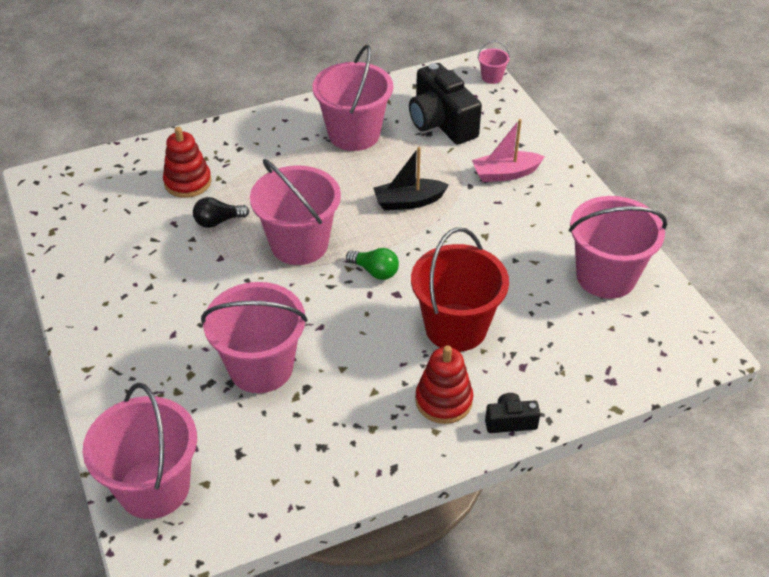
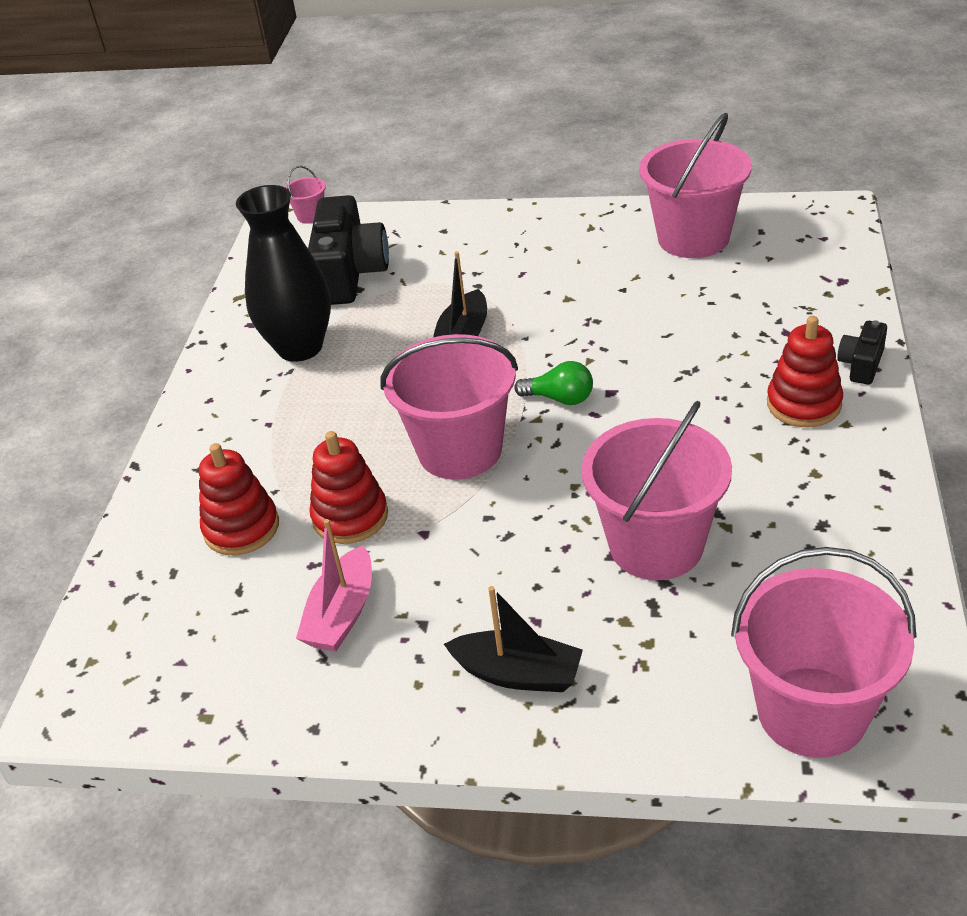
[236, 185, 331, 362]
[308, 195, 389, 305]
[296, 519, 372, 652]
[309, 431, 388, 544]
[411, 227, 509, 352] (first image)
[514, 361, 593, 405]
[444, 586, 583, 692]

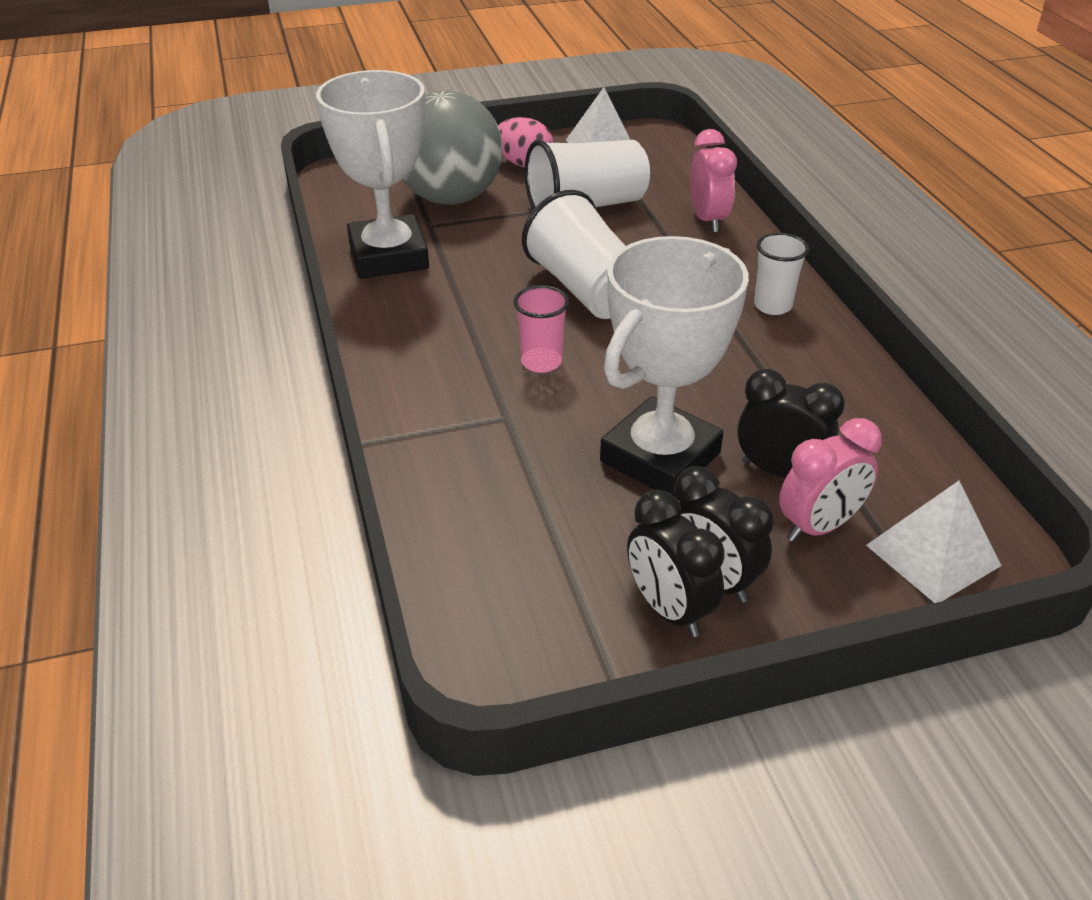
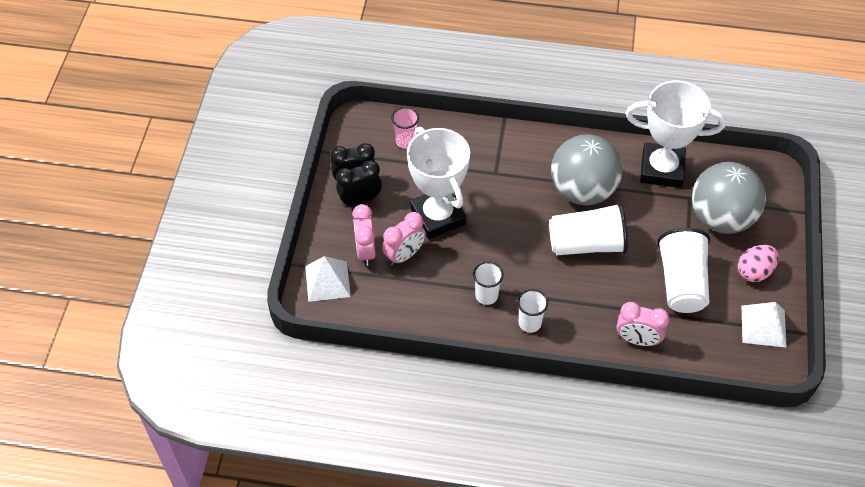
[391, 107, 419, 149]
[382, 212, 426, 266]
[551, 134, 622, 205]
[473, 261, 504, 305]

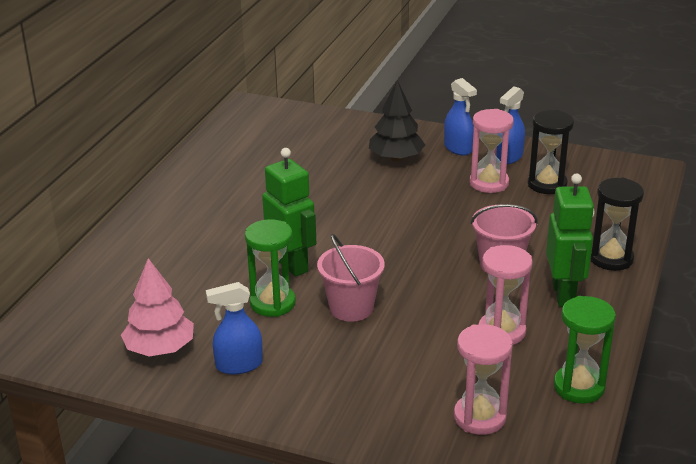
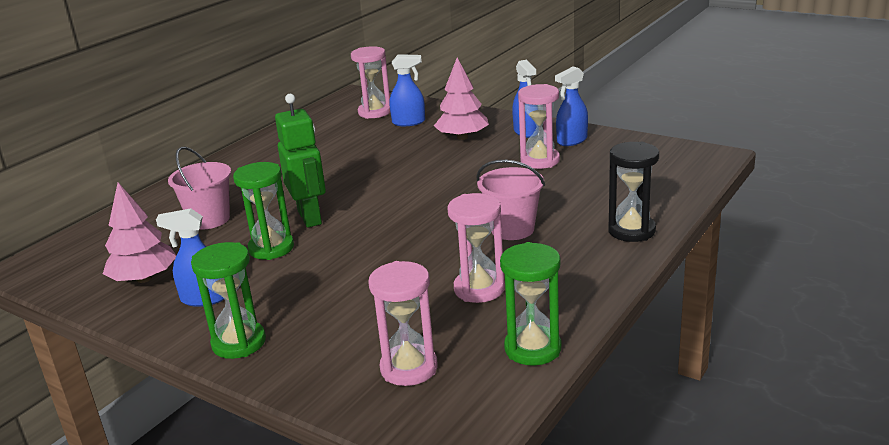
[434, 58, 489, 140]
[528, 110, 574, 194] (first image)
[546, 173, 595, 307] (first image)
[168, 147, 231, 230]
[351, 46, 390, 119]
[389, 54, 425, 126]
[191, 242, 266, 359]

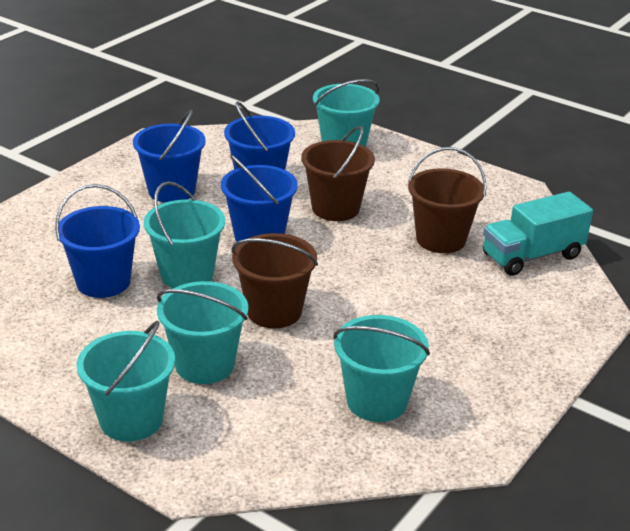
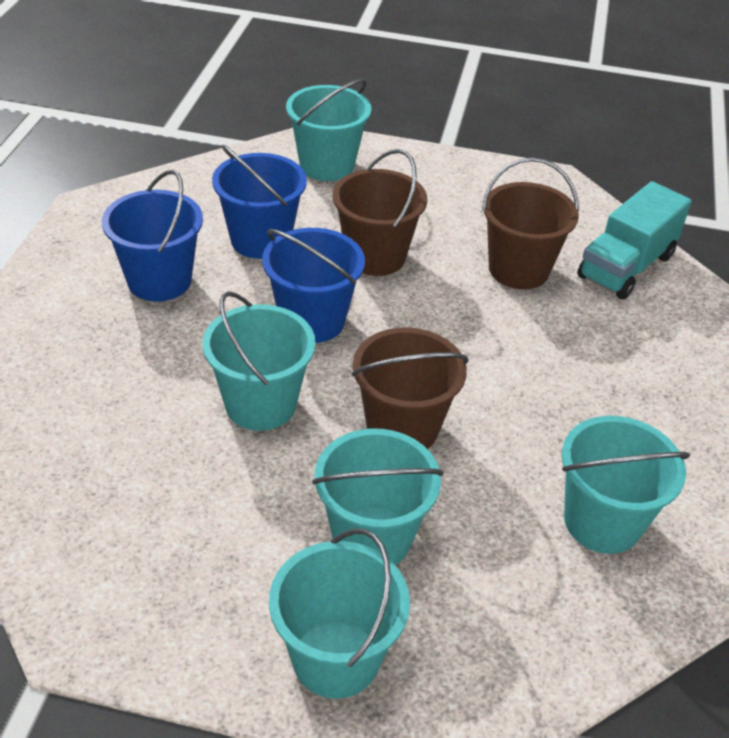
[55, 184, 140, 298] (first image)

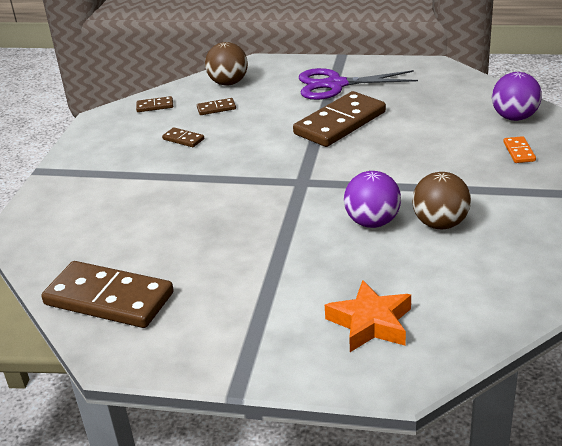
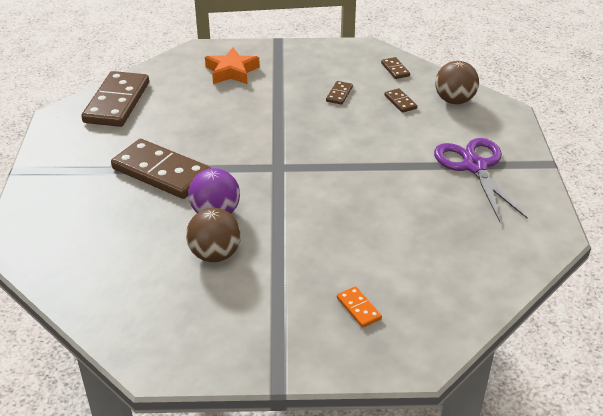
[492, 72, 542, 121] (first image)
[111, 139, 211, 199]
[337, 286, 382, 328]
[205, 47, 260, 84]

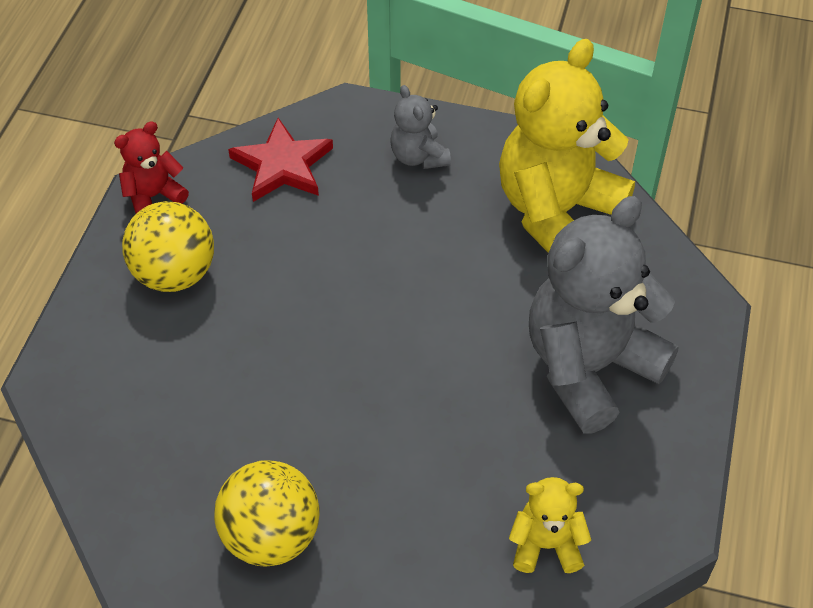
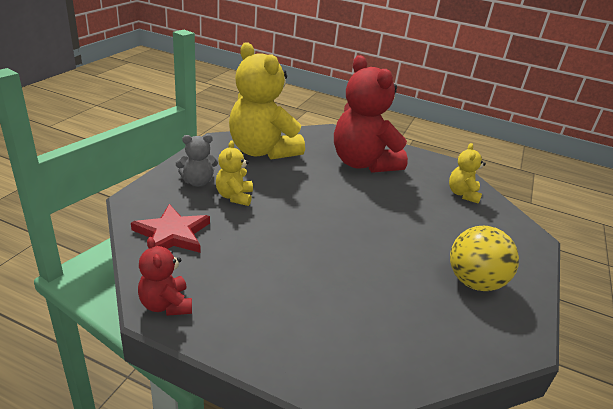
[334, 55, 408, 173]
[122, 201, 214, 292] (first image)
[216, 140, 253, 206]

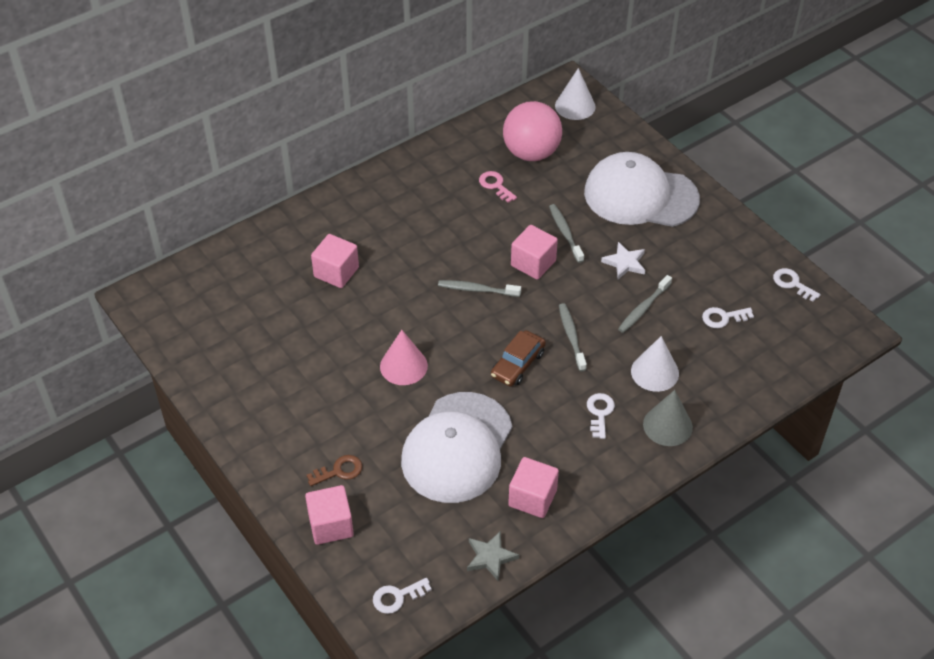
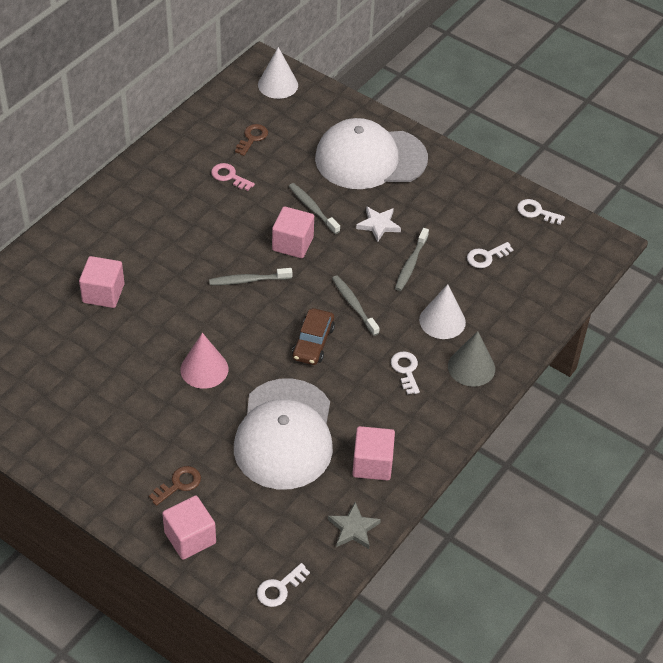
[235, 124, 268, 156]

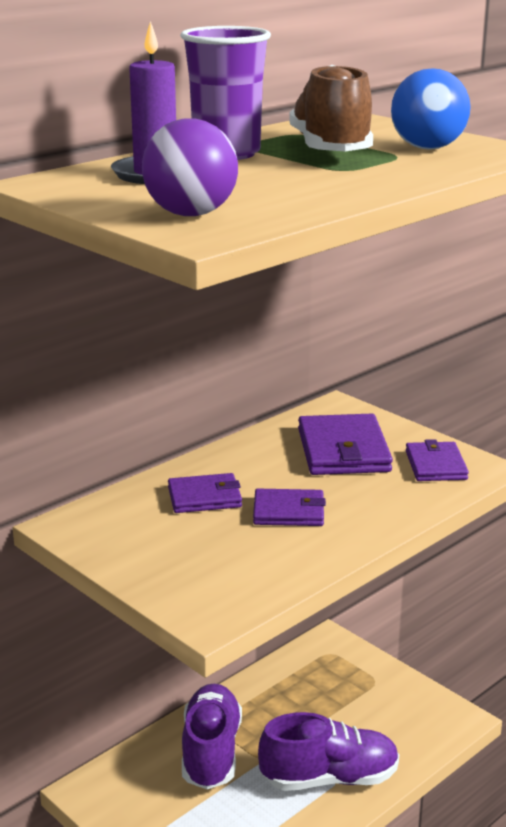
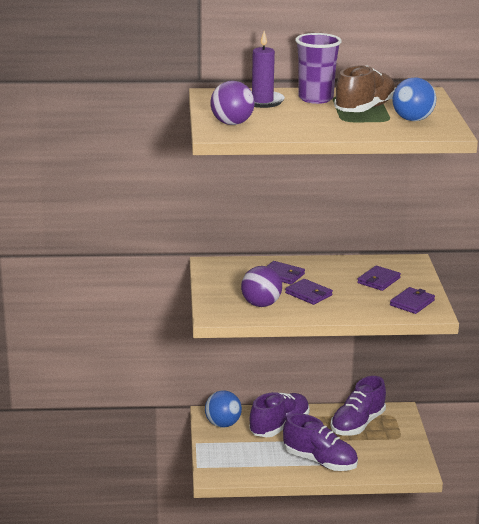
[357, 266, 401, 291]
[241, 266, 282, 307]
[331, 376, 386, 435]
[205, 390, 242, 428]

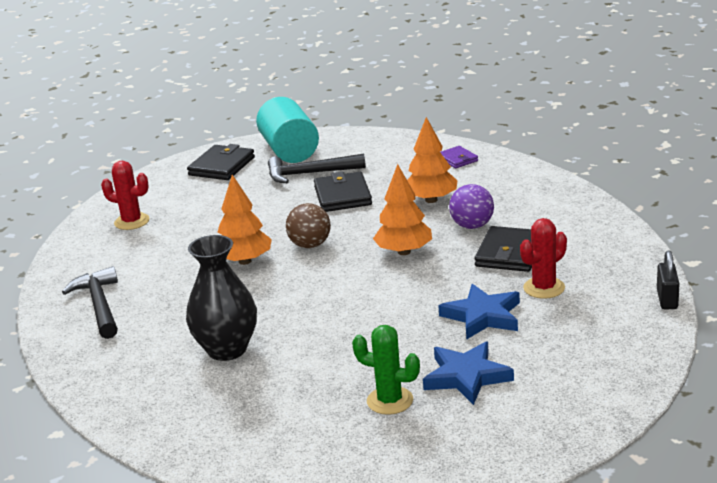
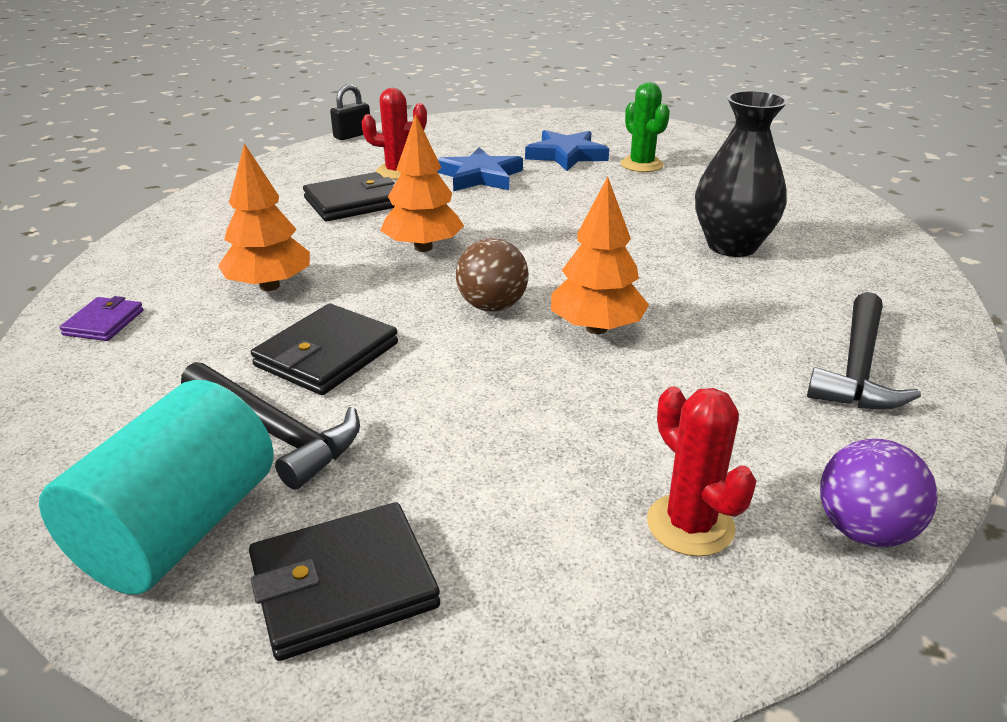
[820, 439, 938, 547]

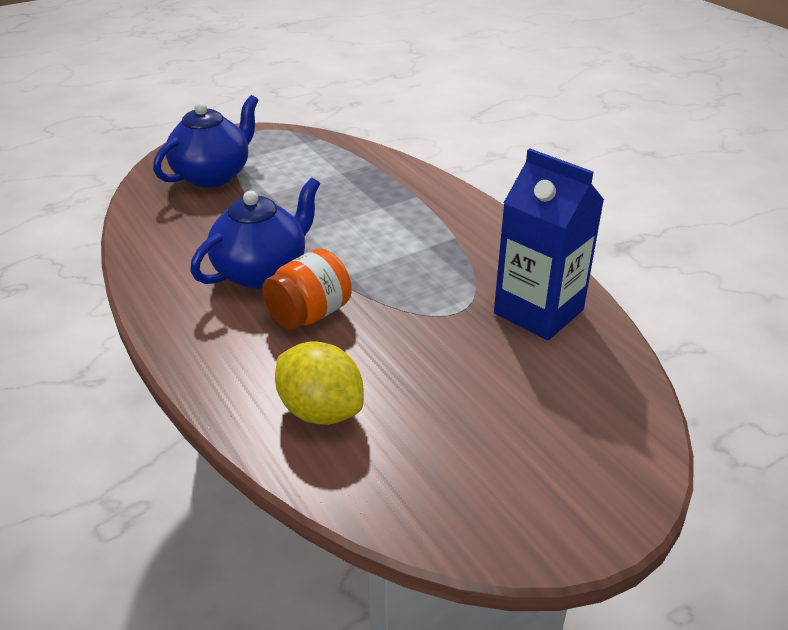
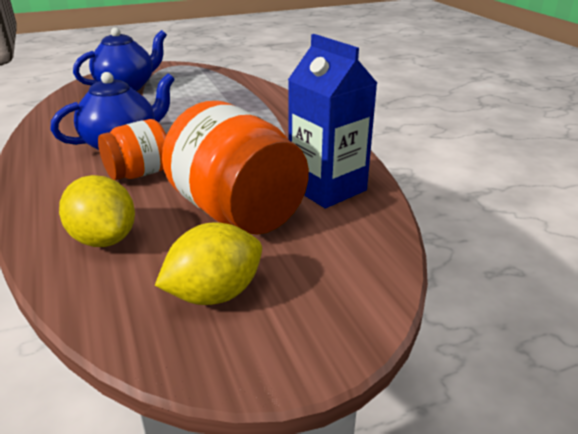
[162, 101, 309, 234]
[155, 222, 262, 305]

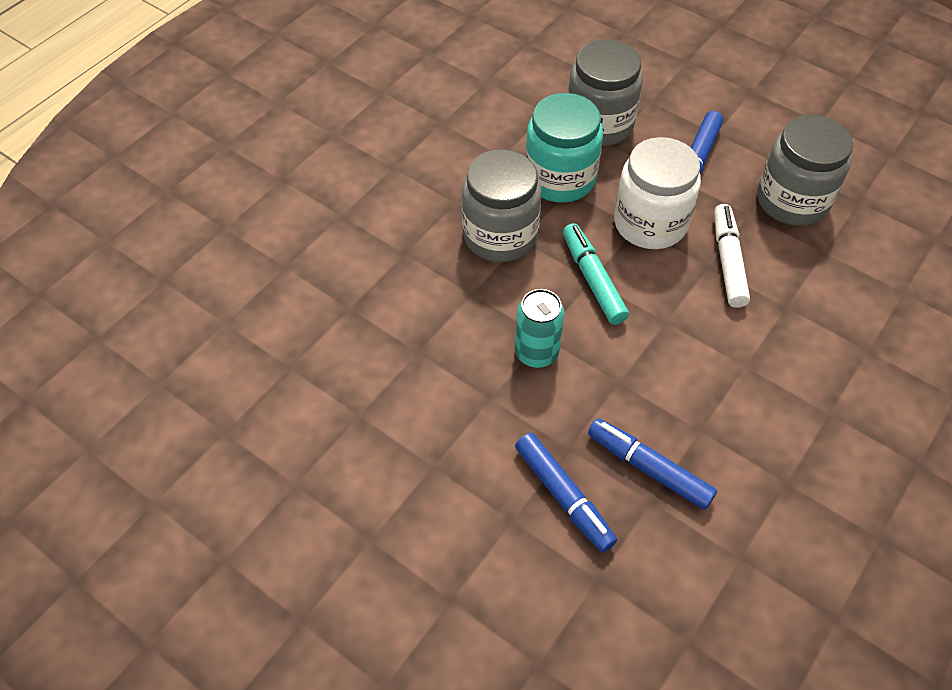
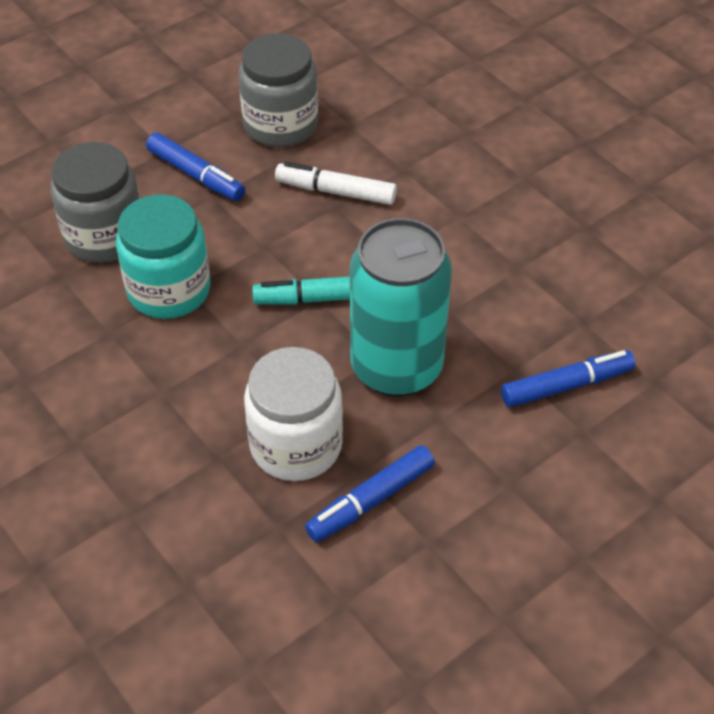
[244, 347, 343, 481]
[462, 149, 542, 262] (first image)
[350, 218, 452, 396]
[305, 445, 435, 542]

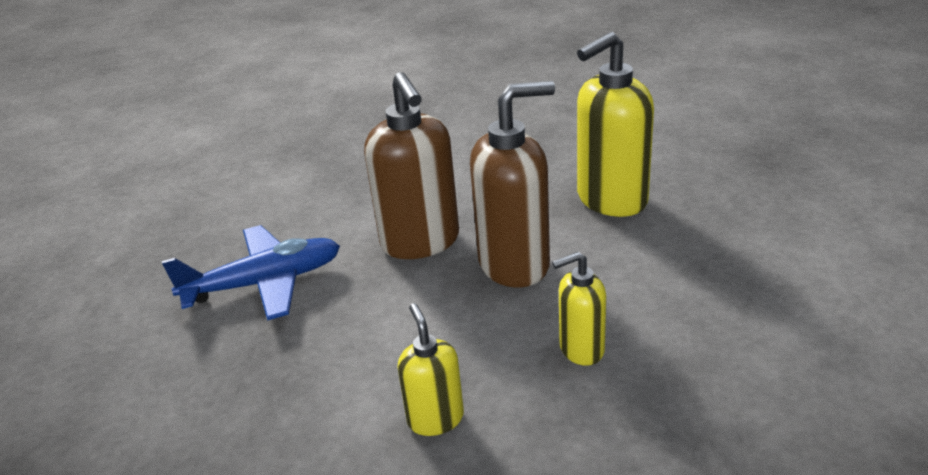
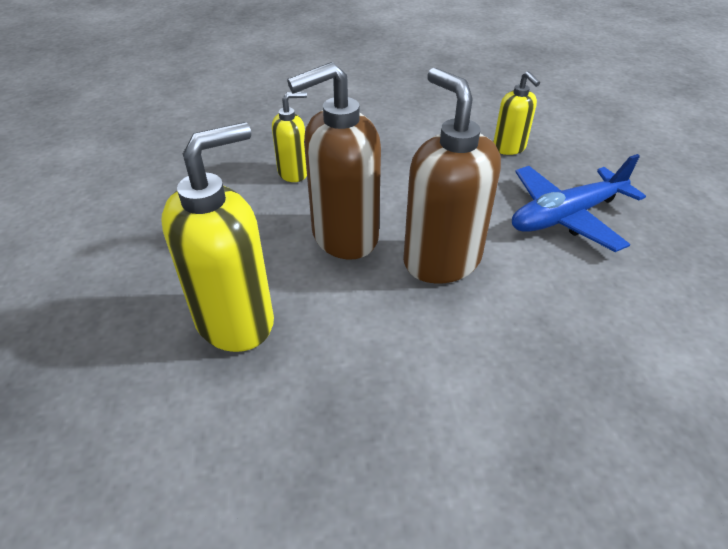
[493, 71, 540, 155]

